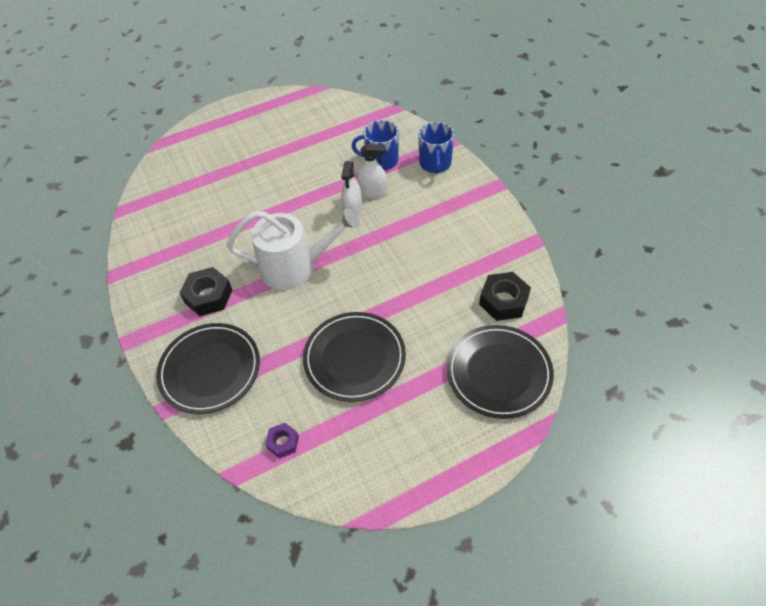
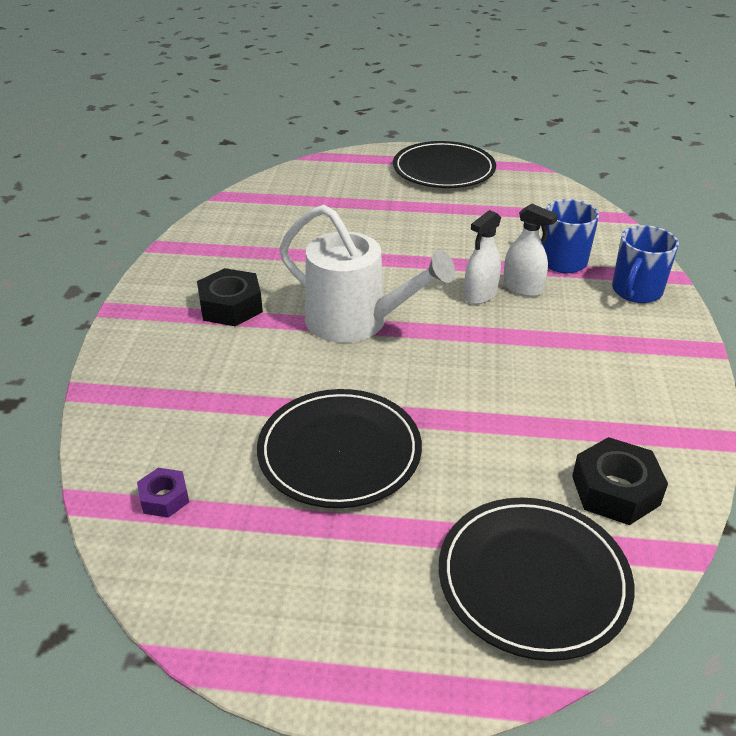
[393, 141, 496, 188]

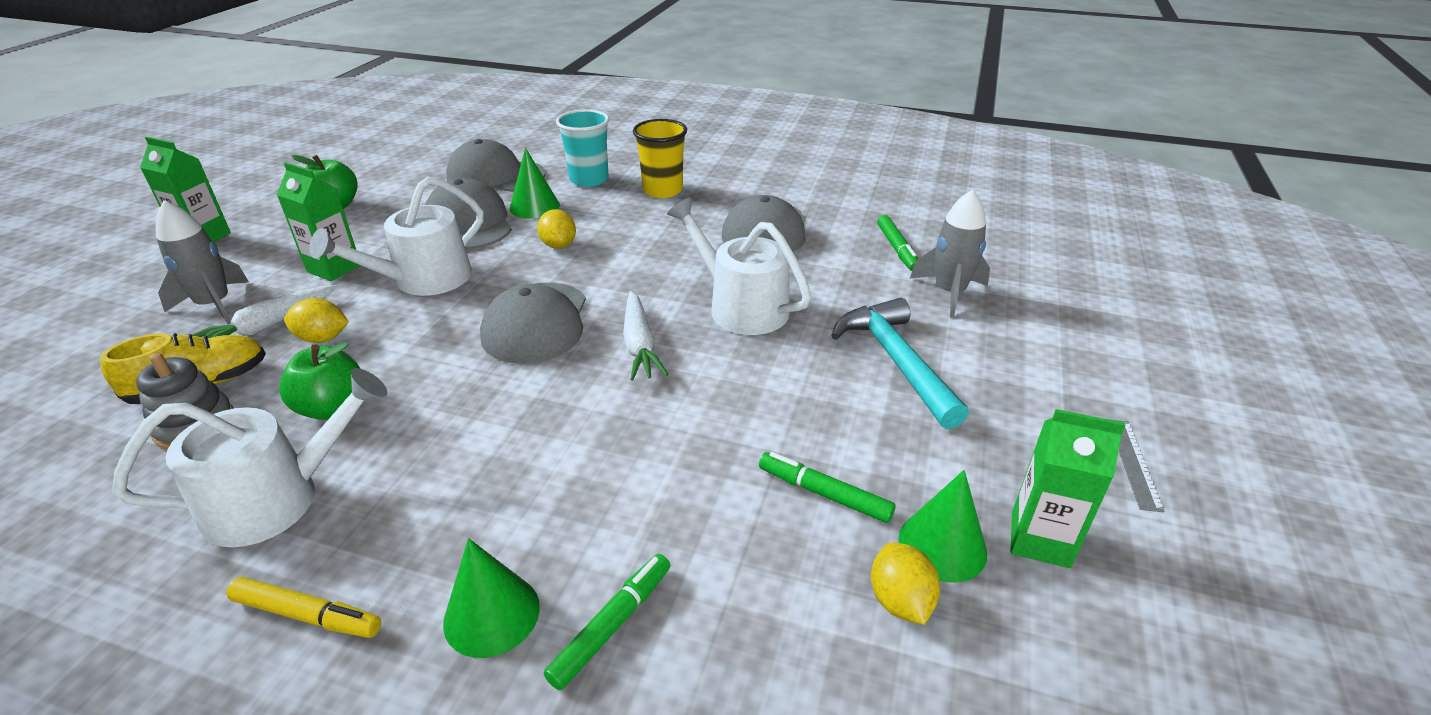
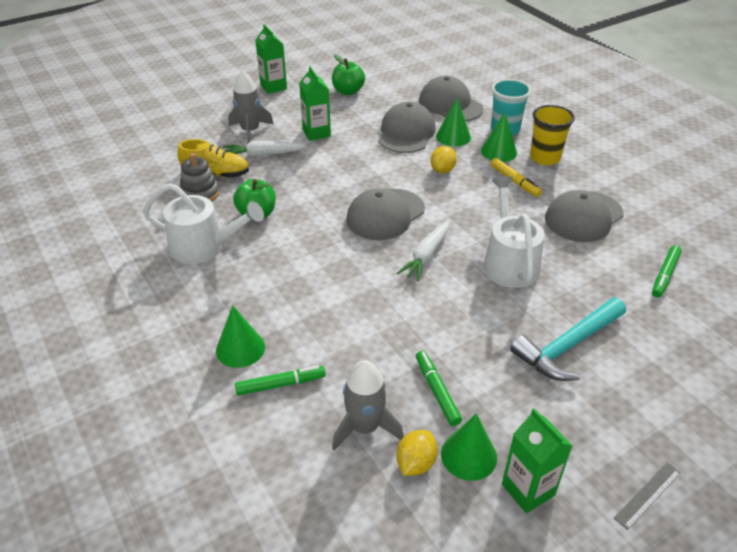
[309, 177, 484, 296] (first image)
[332, 360, 404, 451]
[284, 298, 349, 343] (first image)
[510, 297, 626, 381]
[491, 158, 542, 197]
[481, 112, 517, 162]

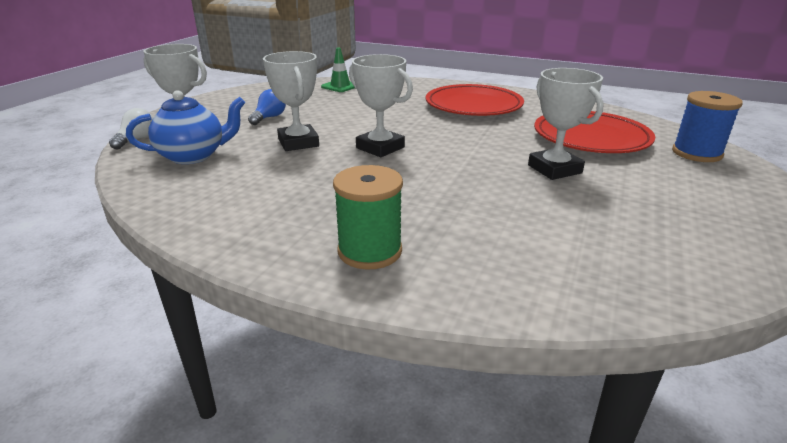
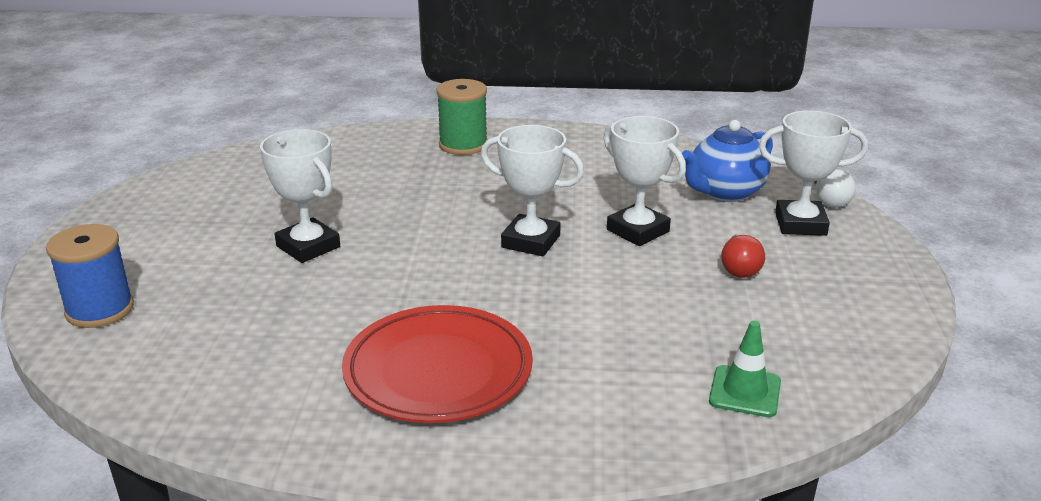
[721, 234, 765, 278]
[534, 111, 655, 153] (first image)

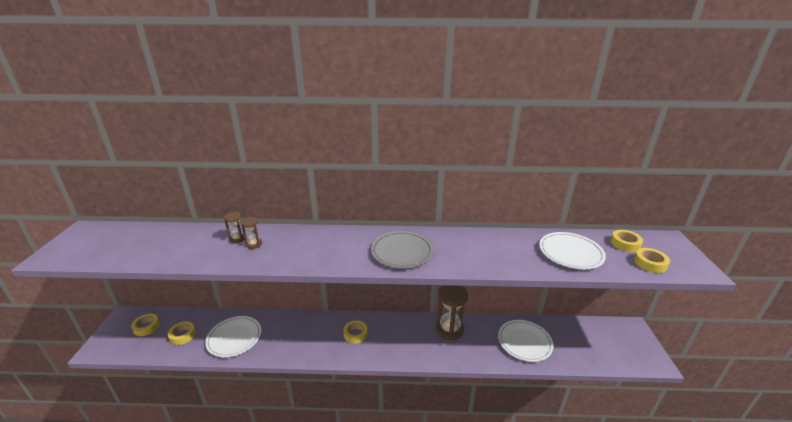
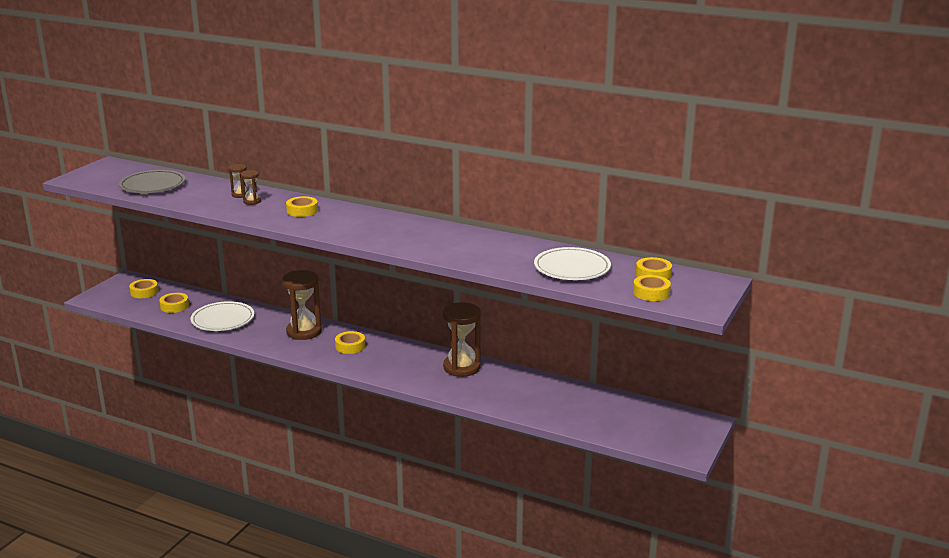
[119, 170, 185, 193]
[498, 320, 553, 362] (first image)
[286, 196, 318, 217]
[282, 270, 322, 340]

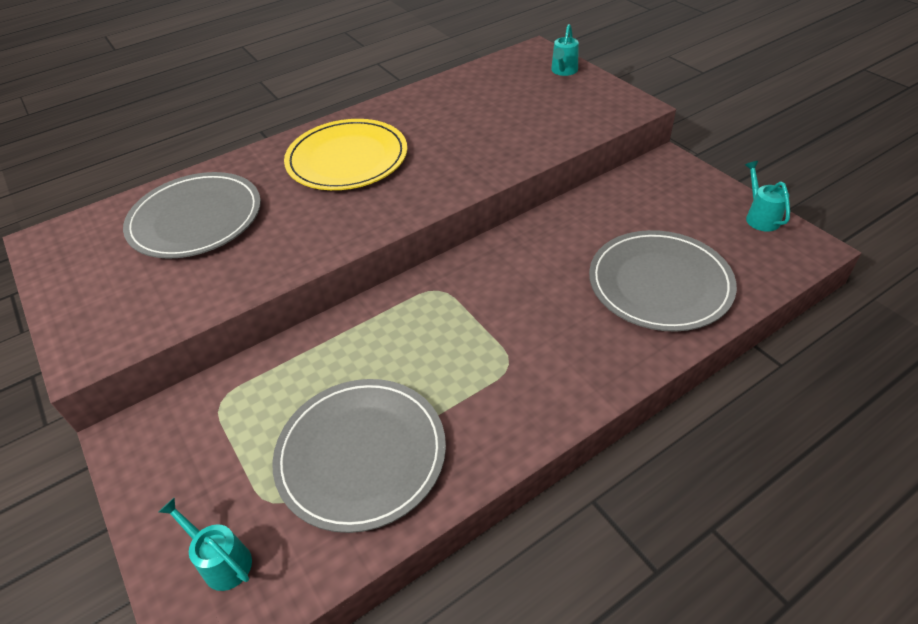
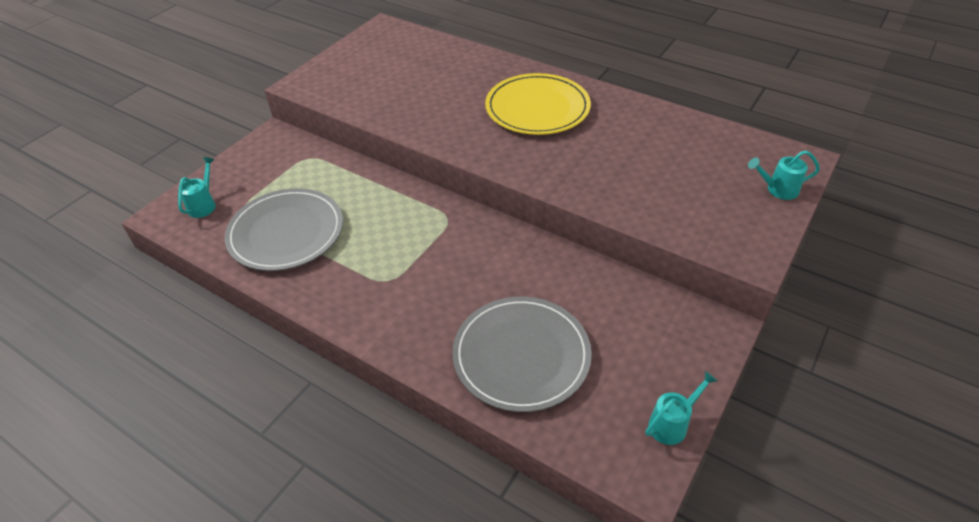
[123, 172, 261, 259] (first image)

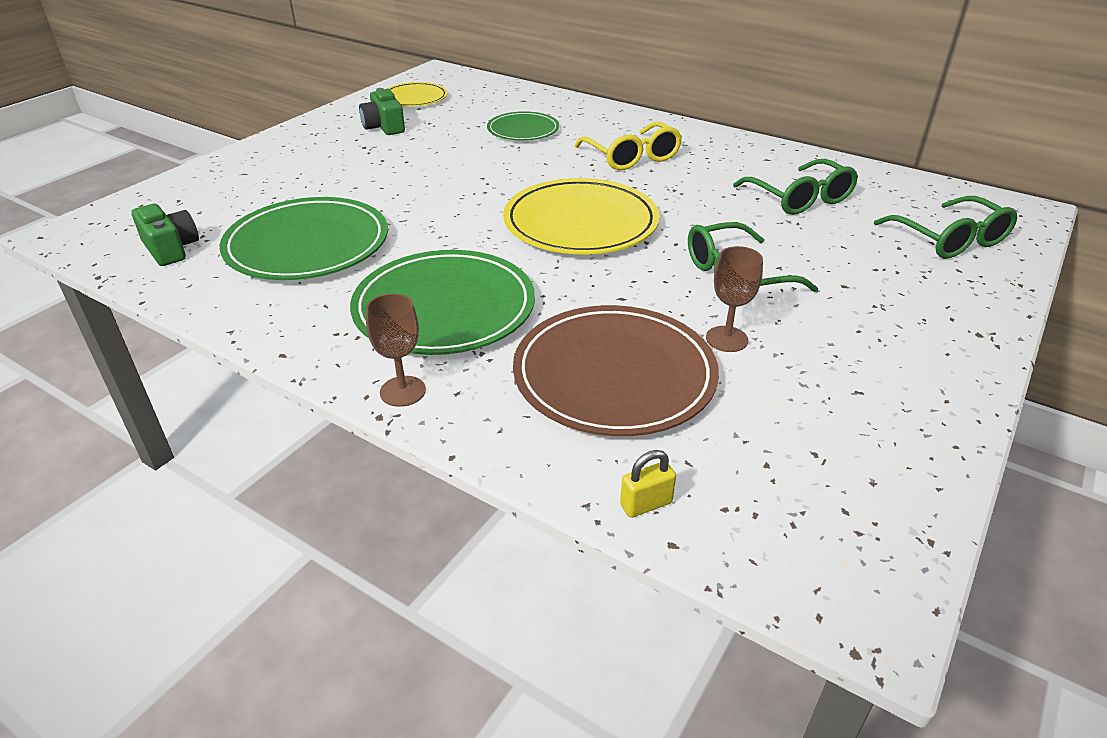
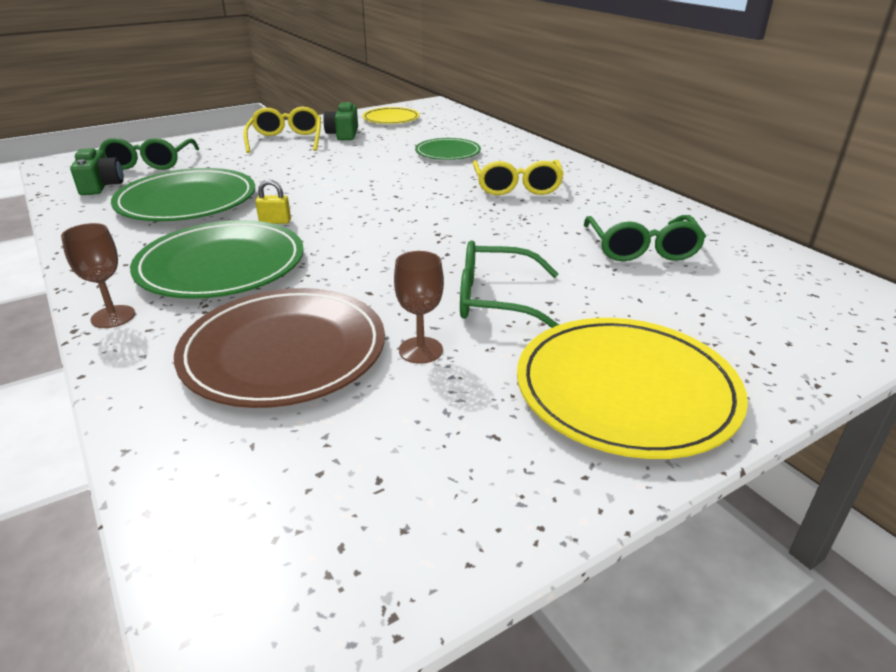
[517, 318, 748, 459]
[99, 138, 199, 170]
[255, 180, 291, 224]
[243, 107, 321, 153]

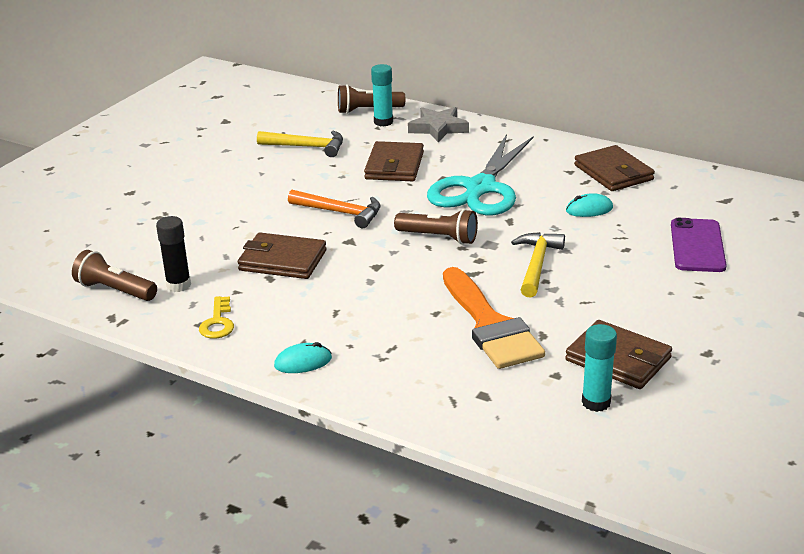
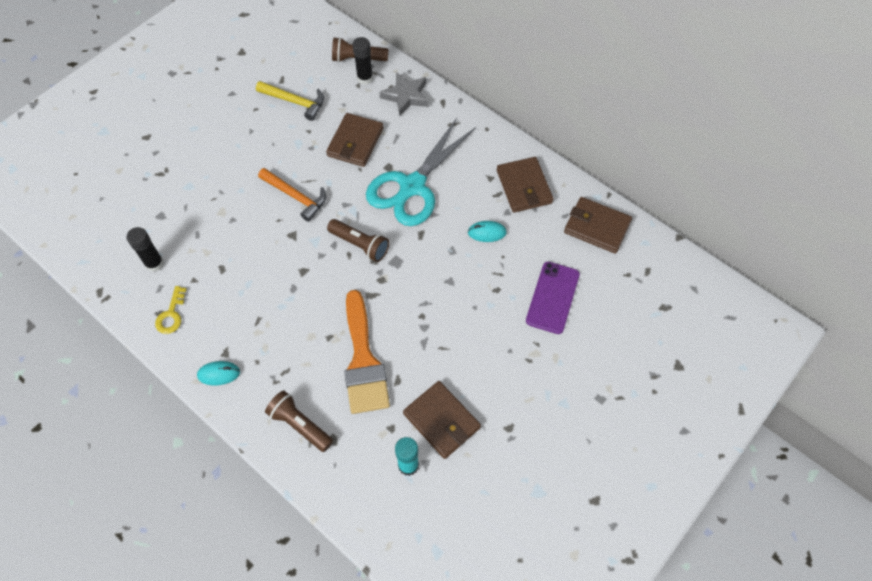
[353, 37, 373, 85]
[511, 232, 565, 297] (first image)
[564, 197, 632, 254]
[265, 390, 333, 452]

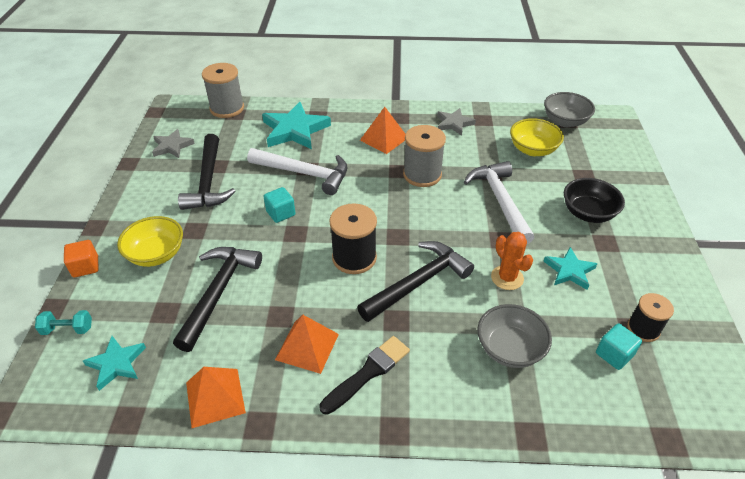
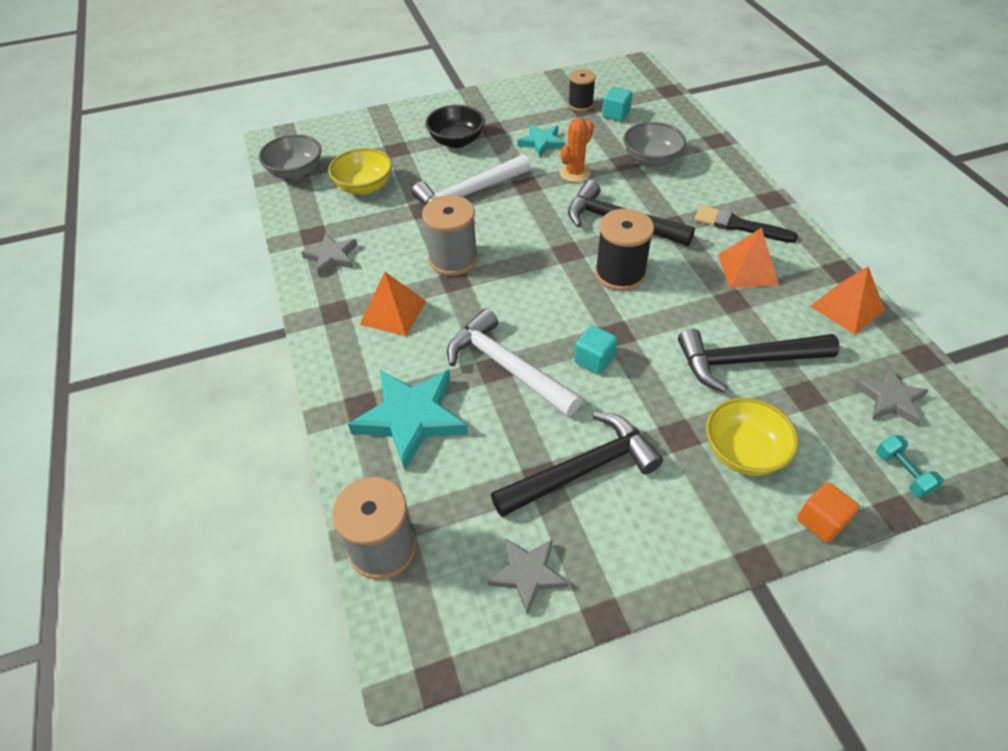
[447, 308, 582, 417]
[854, 367, 929, 426]

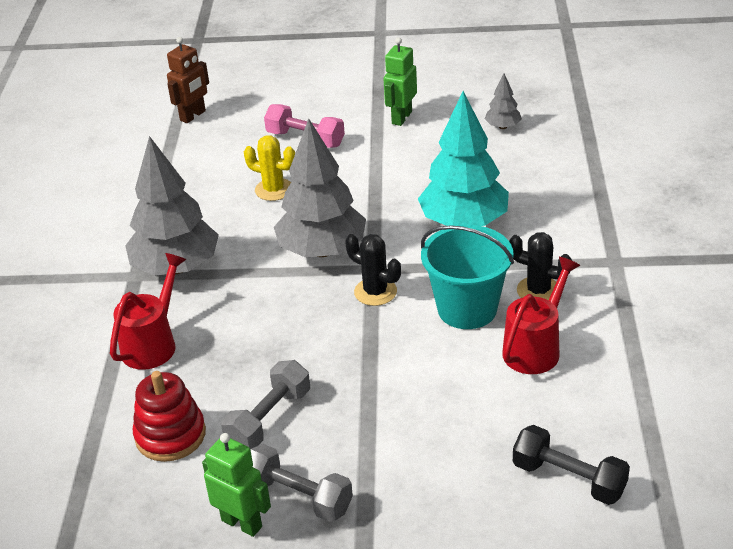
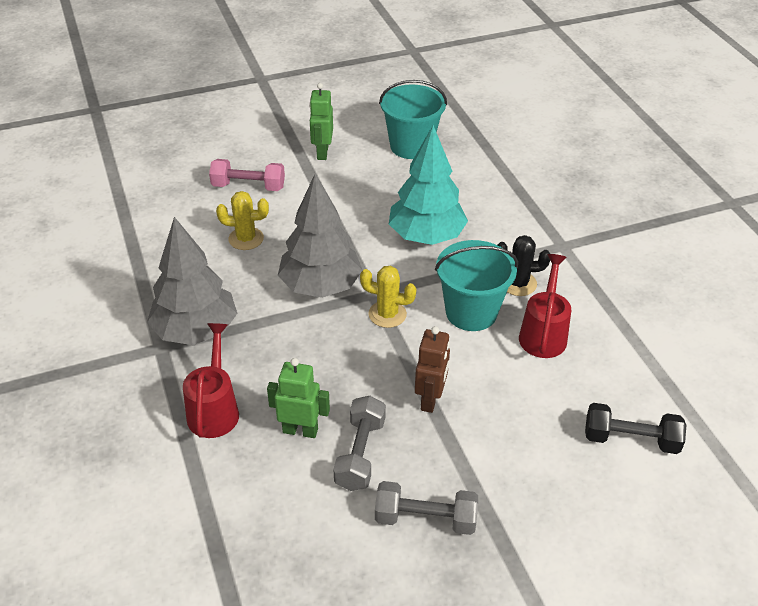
[415, 326, 450, 413]
[379, 80, 447, 159]
[360, 266, 417, 328]
[133, 371, 206, 462] (first image)
[267, 358, 330, 438]

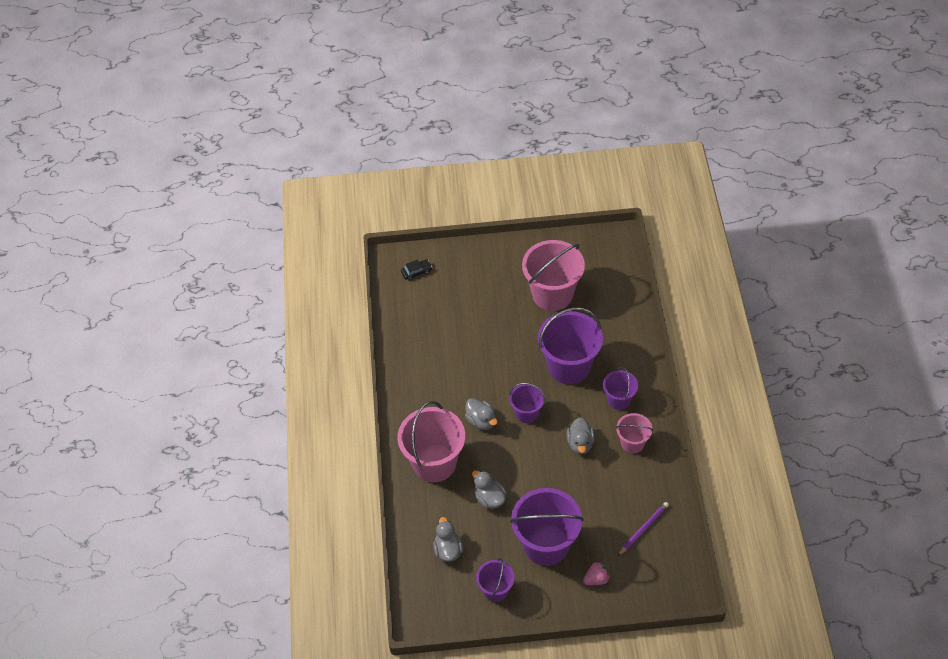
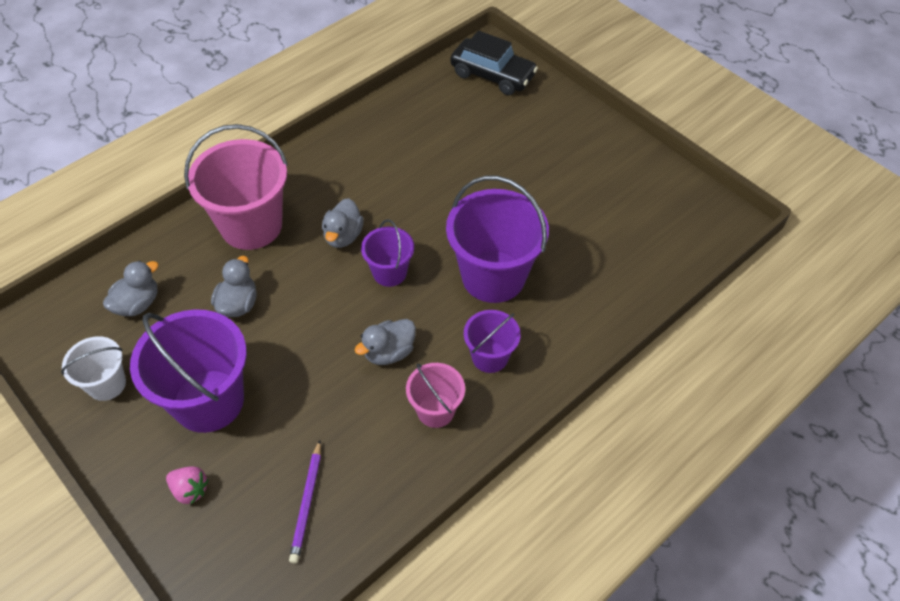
[522, 240, 585, 311] (first image)
[450, 31, 538, 95]
[289, 440, 321, 563]
[61, 336, 126, 401]

